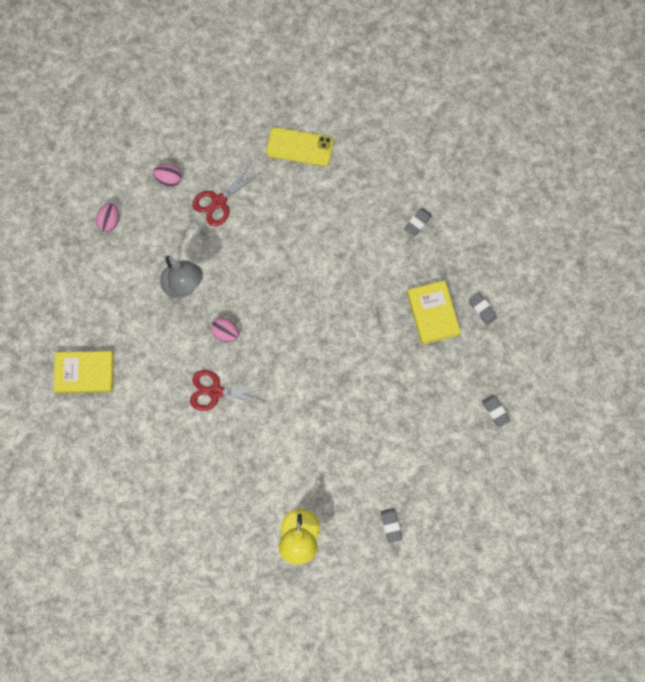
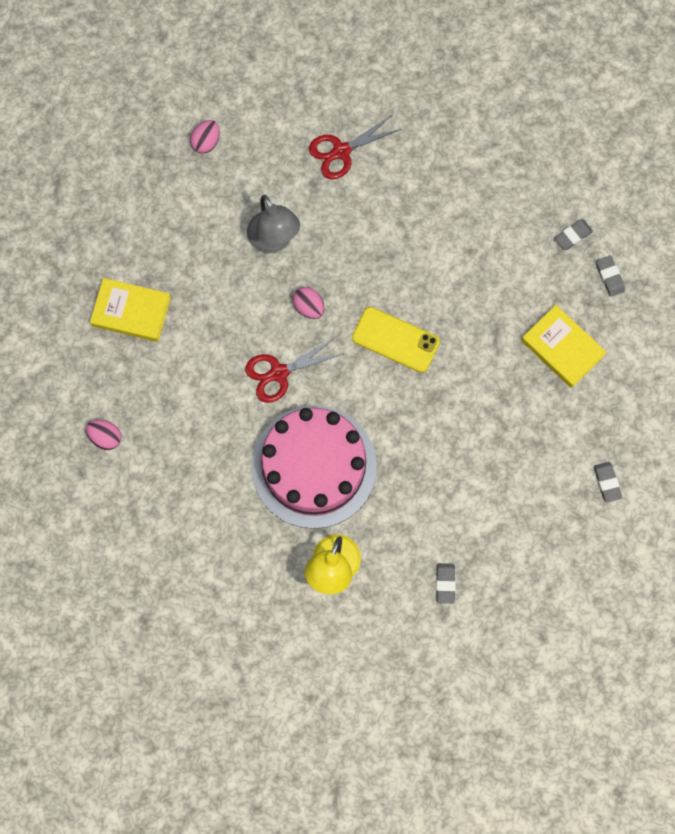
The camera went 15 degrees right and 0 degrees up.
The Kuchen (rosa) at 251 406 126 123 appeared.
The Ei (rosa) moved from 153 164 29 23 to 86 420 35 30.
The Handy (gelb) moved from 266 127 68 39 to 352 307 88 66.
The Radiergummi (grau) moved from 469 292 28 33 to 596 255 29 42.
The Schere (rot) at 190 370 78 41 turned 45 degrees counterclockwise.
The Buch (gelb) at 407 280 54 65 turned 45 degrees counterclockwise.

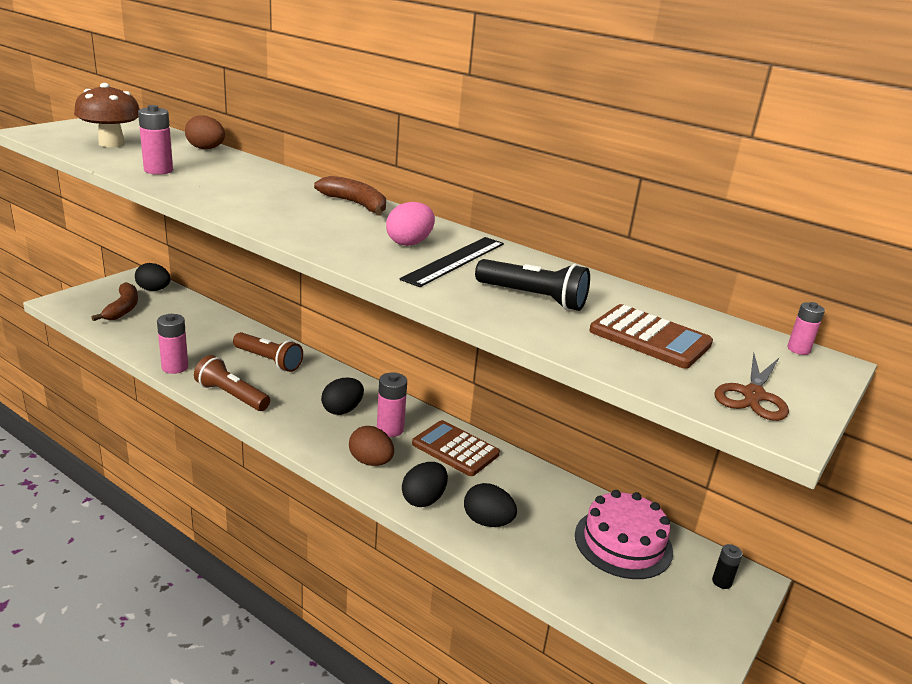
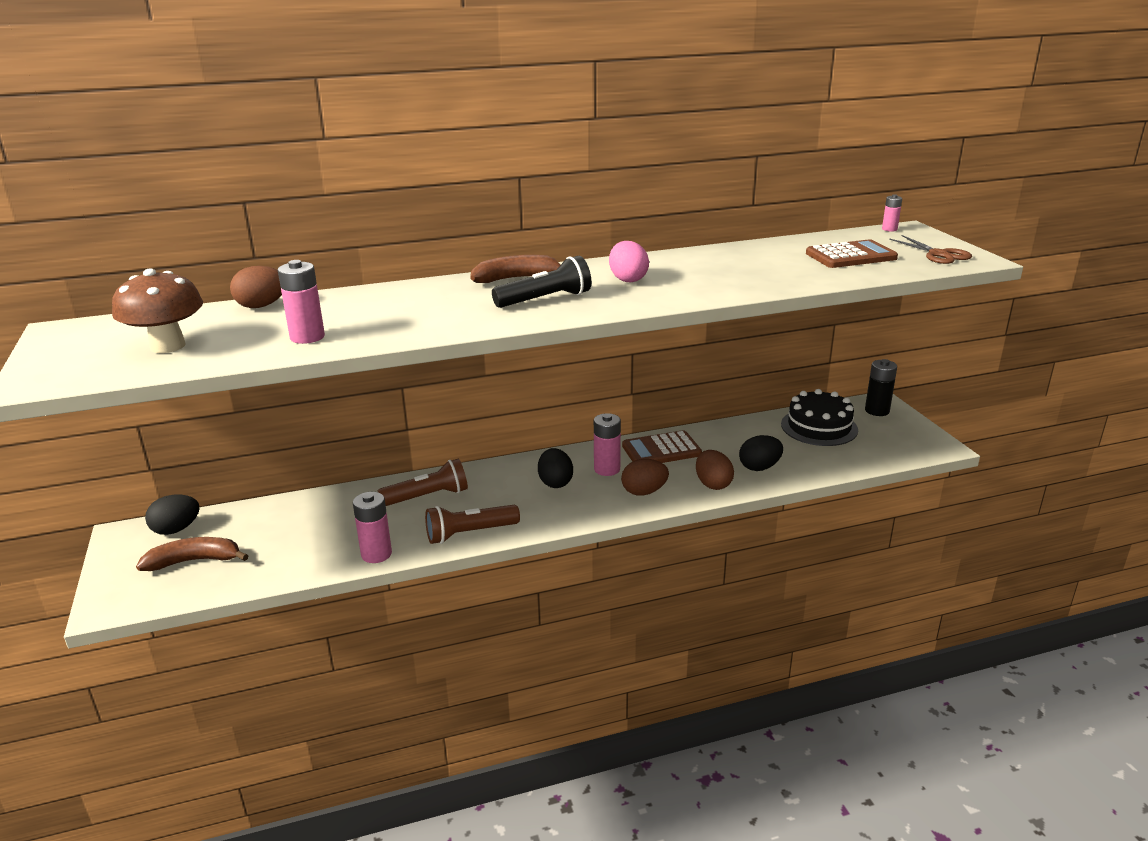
The camera went 50 degrees left and 0 degrees up.
The Lineal (schwarz) at 399 237 105 50 disappeared.
The Taschenlampe (schwarz) moved from 475 259 115 52 to 492 255 99 53.
The Ei (schwarz) at 402 462 46 45 became the Ei (braun) at 696 450 38 40.
The Kuchen (rosa) at 575 490 98 89 became the Kuchen (schwarz) at 781 389 77 57.
The Banane (braun) at 91 282 47 39 turned 45 degrees counterclockwise.
The Batterie (schwarz) at 712 544 31 45 changed to 1.73 times the size.

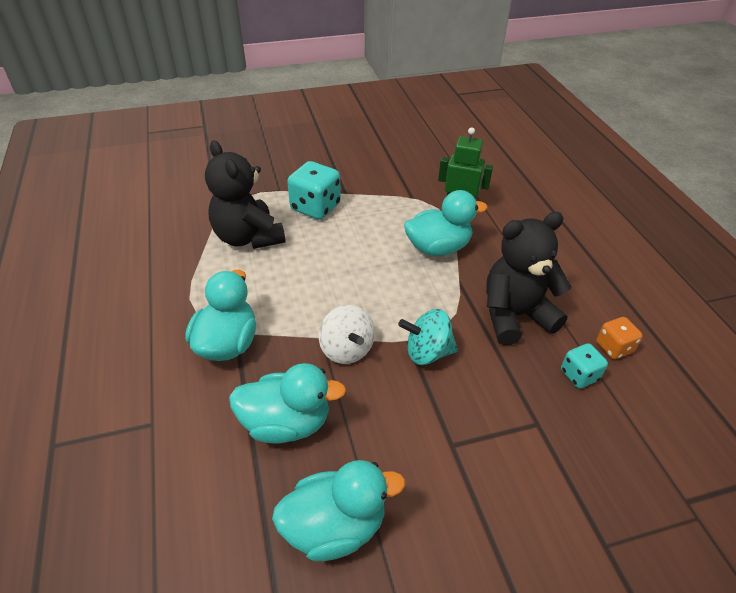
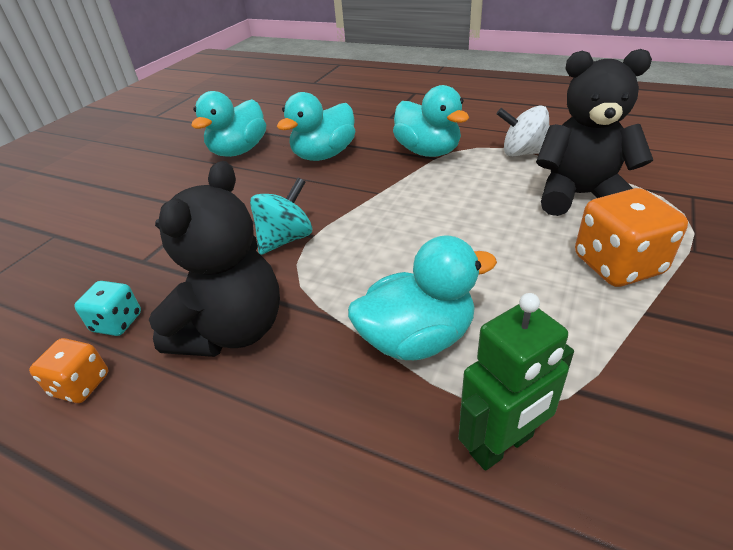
The camera went 135 degrees right and 5 degrees down.
The Kreisel (weiß) moved from 319 305 56 59 to 497 105 52 51.
The Spielwürfel (türkis) at 287 161 54 59 became the Spielwürfel (orange) at 575 188 113 99.
The Ente (türkis) at 404 190 84 66 turned 135 degrees counterclockwise.

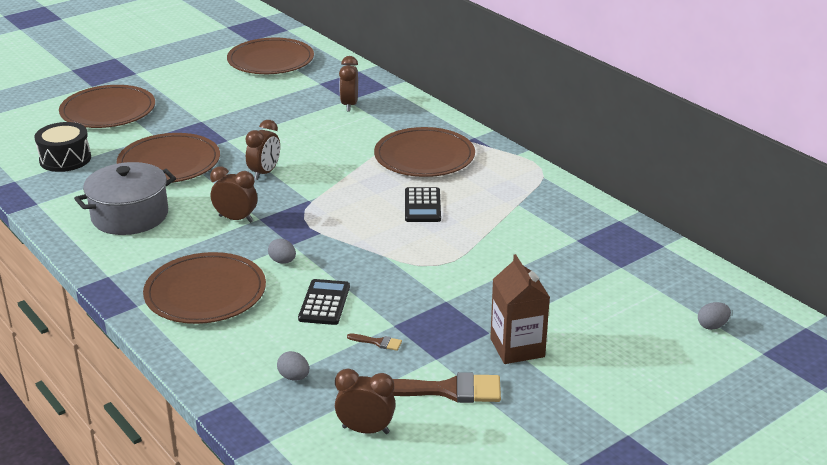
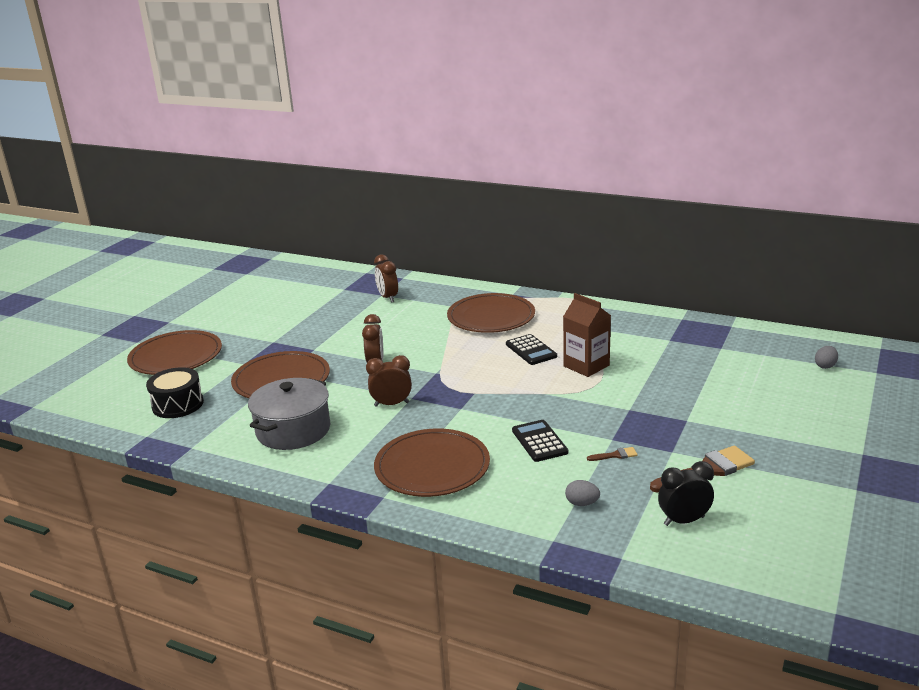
The camera went 25 degrees left and 5 degrees down.
The Teller (braun) at 227 38 87 36 disappeared.
The Ei (grau) at 268 239 28 25 disappeared.
The Getränkekarton (braun) moved from 490 254 60 110 to 563 293 48 84.
The Wecker (braun) at 335 369 61 65 became the Wecker (schwarz) at 658 461 56 65.

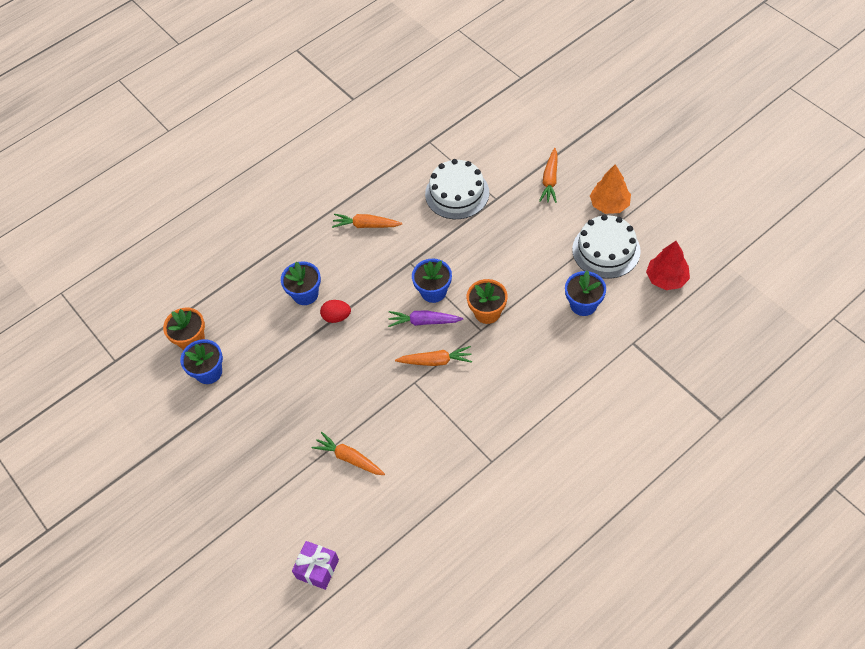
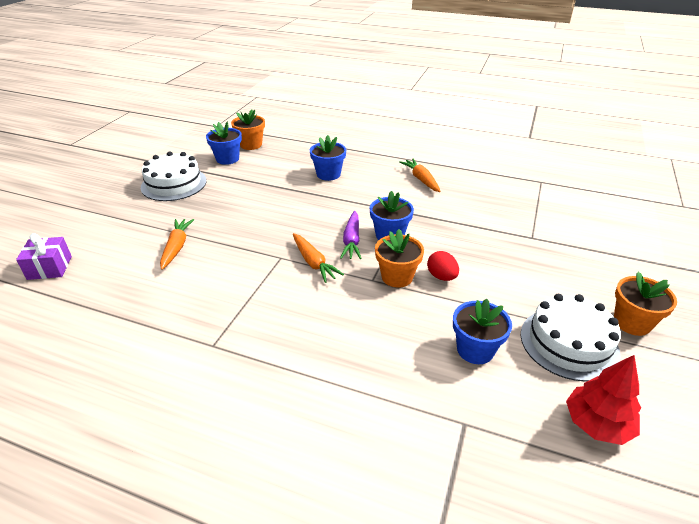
The camera went 55 degrees right and 20 degrees down.
The Karotte (orange) at 539 148 19 55 disappeared.
The Ei (rot) moved from 320 300 31 23 to 427 251 32 30.
The Kuchen (weiß) moved from 425 159 64 60 to 141 151 66 50.
The Baum (orange) at 590 164 41 50 was replaced by the Blumentopf (orange) at 614 272 63 64.
The Karotte (lila) at 388 310 75 17 turned 150 degrees counterclockwise.

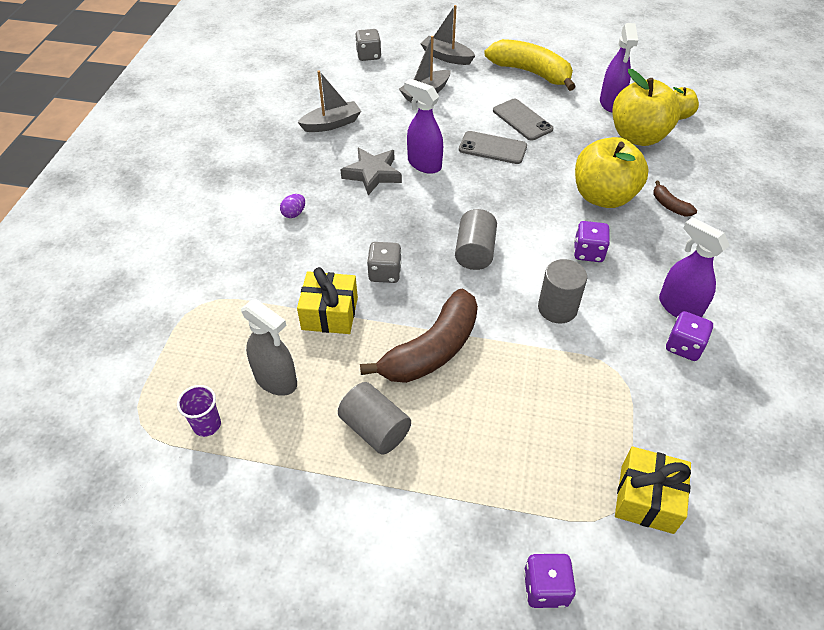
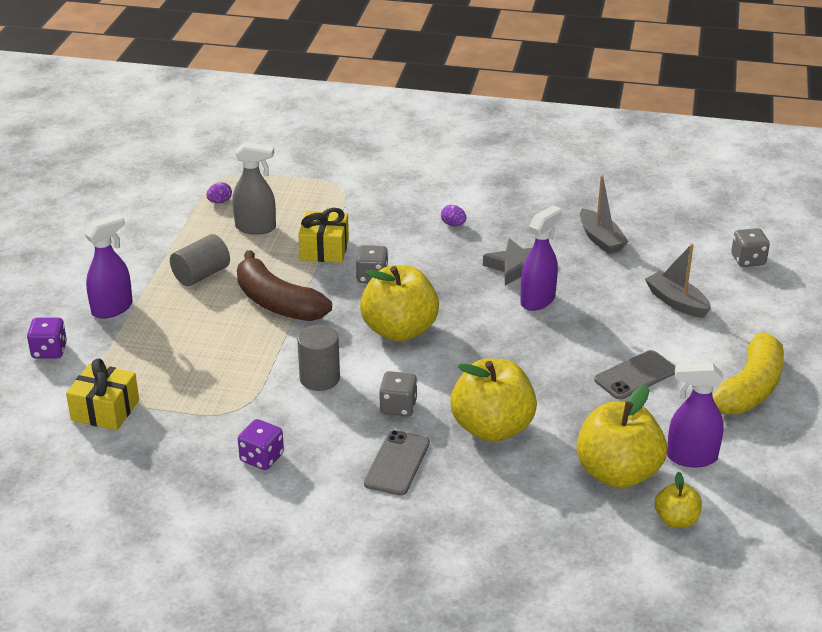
The camera went 90 degrees right and 15 degrees down.
The Boot (grau) at 420 5 55 60 disappeared.
The Banane (braun) at 653 181 44 36 disappeared.
The Handy (grau) moved from 459 131 68 33 to 364 430 66 66.
The Sprühflasche (lila) moved from 659 217 71 101 to 84 214 49 105.
The Becher (lila) at 177 385 44 52 was replaced by the Ei (lila) at 206 182 26 21.
The Vollzylinder (grau) at 455 209 42 61 was replaced by the Apfel (gelb) at 360 265 79 77.
The Spielwürfel (lila) at 574 221 36 41 became the Spielwürfel (grau) at 379 371 38 45.
The Sprühflasche (grau) at 241 299 56 97 turned 120 degrees counterclockwise.

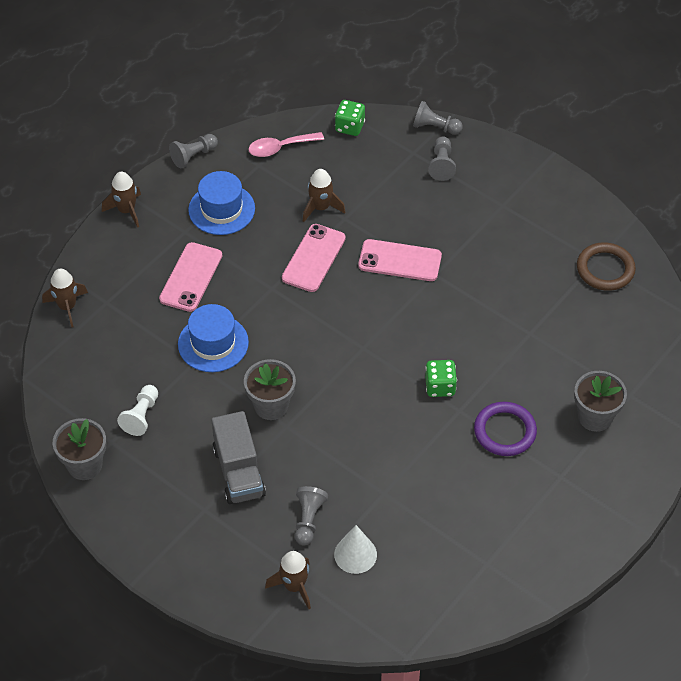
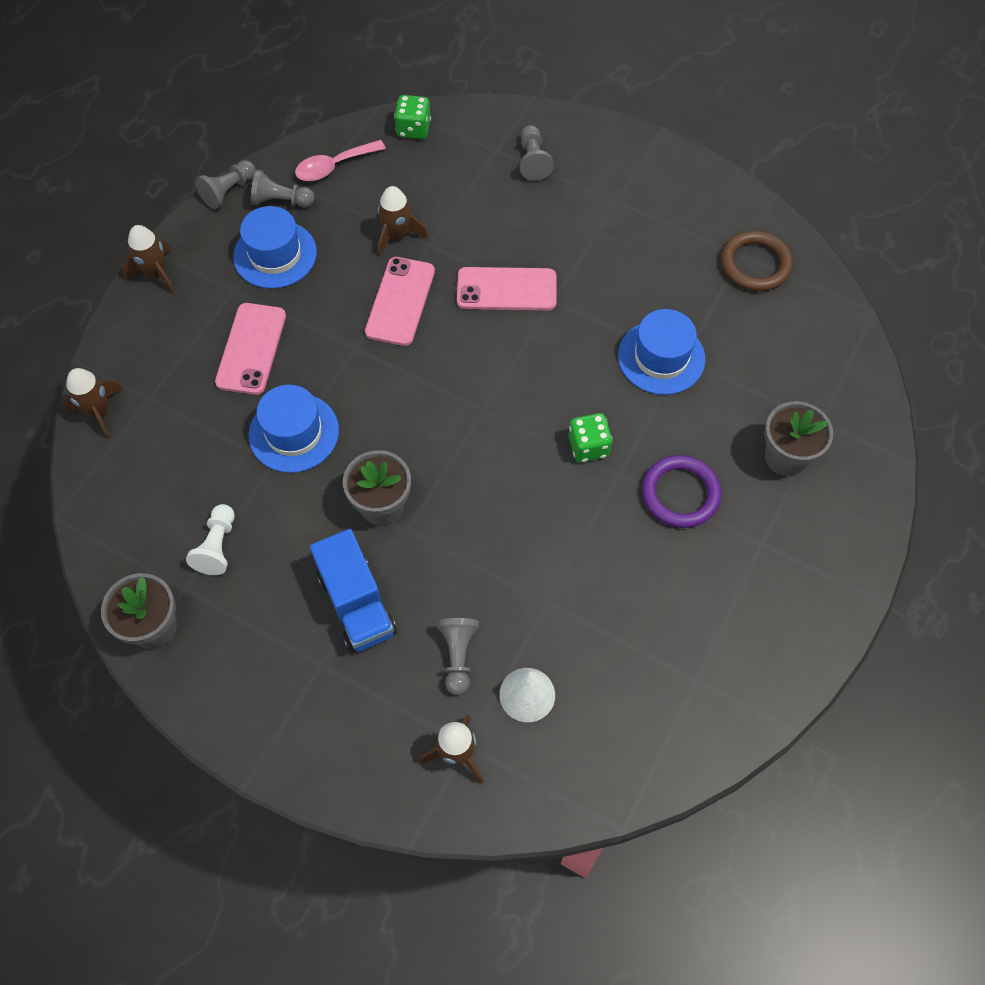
The camera went 10 degrees left and 10 degrees up.
The Hut (blau) at 618 309 87 86 appeared.
The Bauer (grau) moved from 413 101 50 34 to 251 170 64 38.
The Lastwagen (grau) at 212 411 54 93 became the Lastwagen (blau) at 310 529 87 124.

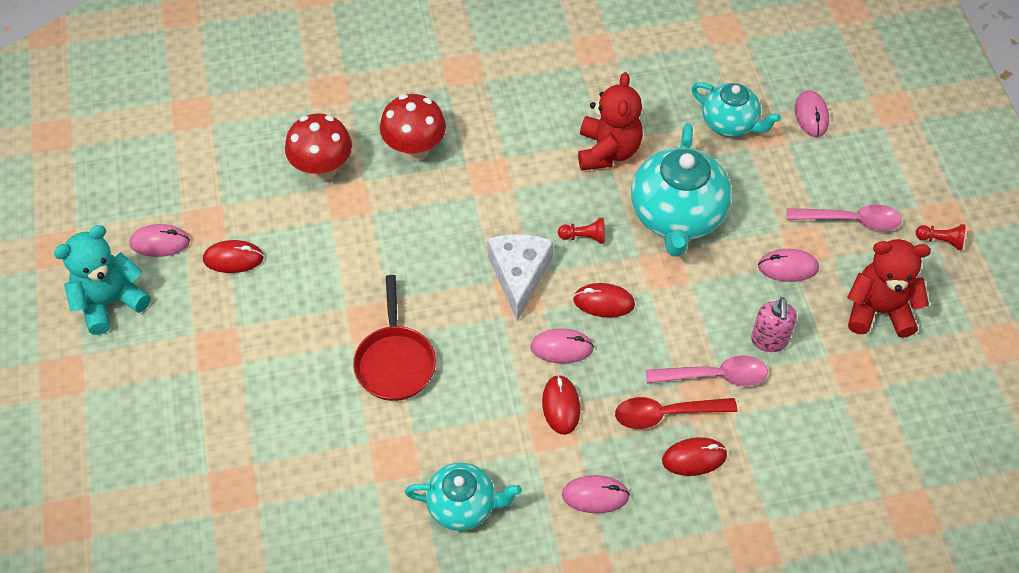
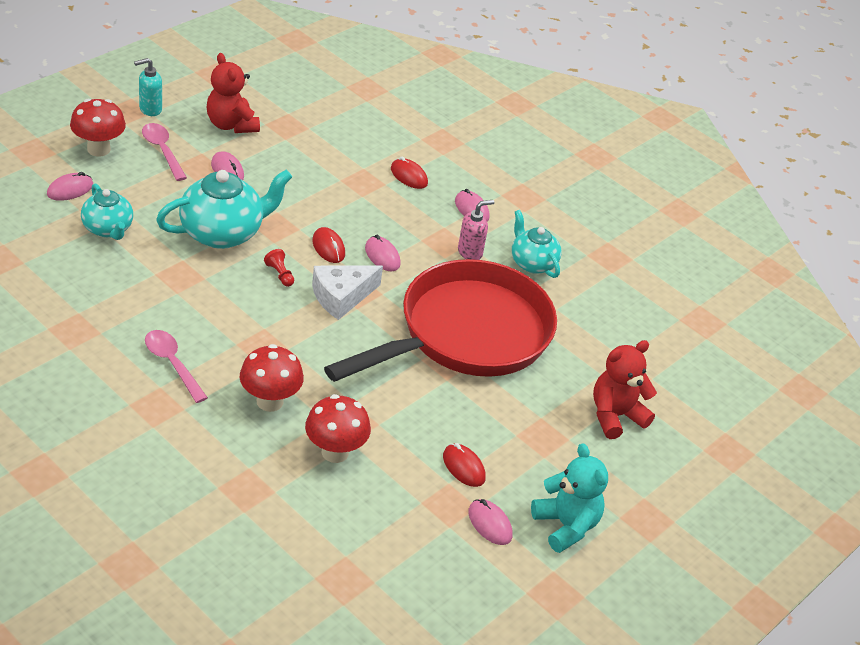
The camera went 130 degrees left and 15 degrees down.
The Computermaus (rot) at 542 375 38 60 disappeared.
The Löffel (rot) at 615 397 122 32 disappeared.
The Pilz (rot) at 70 99 56 58 appeared.
The Teddybär (rot) moved from 578 72 65 99 to 593 340 64 99.
The Löffel (rosa) moved from 646 355 122 31 to 145 330 63 73.
The Seifenspender (rosa) moved from 751 297 46 55 to 458 200 36 60.
The Bauer (rot) at 916 224 50 27 was replaced by the Seifenspender (türkis) at 134 58 28 58.
The Teddybär (türkis) at 54 225 97 110 turned 135 degrees counterclockwise.
The Teekanne (türkis) at 691 82 90 55 turned 150 degrees clockwise.
The Pfanne (rot) at 353 275 83 126 changed to 2.30 times the size.

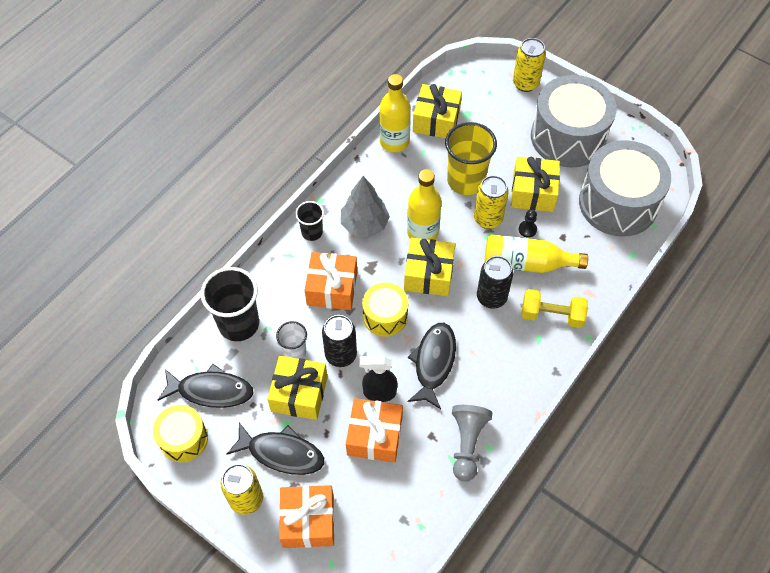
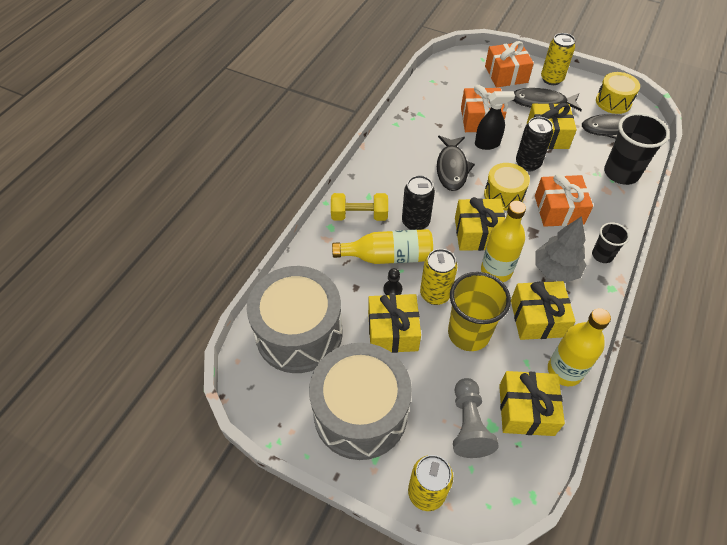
The camera went 170 degrees right and 5 degrees down.
The Becher (weiß) at 276 321 31 38 disappeared.
The Geschenk (gelb) at 511 281 65 59 appeared.
The Bauer (grau) moved from 452 405 40 77 to 453 378 46 80.

